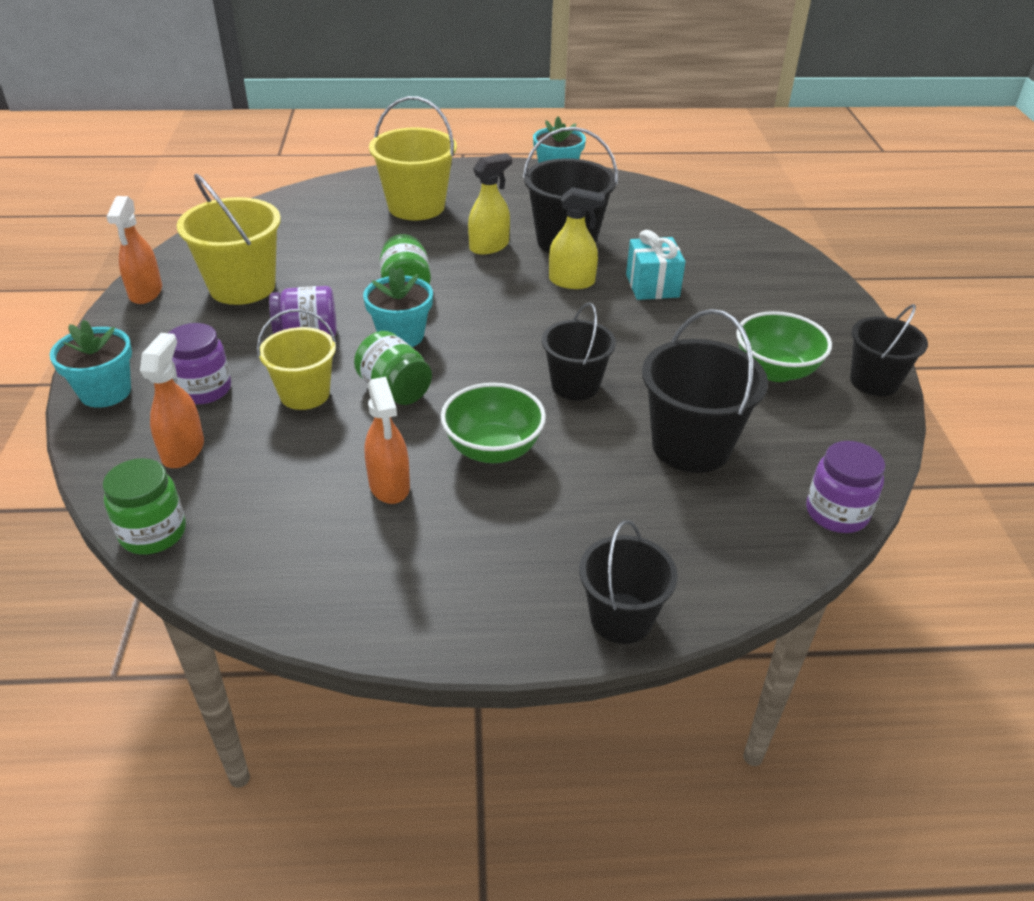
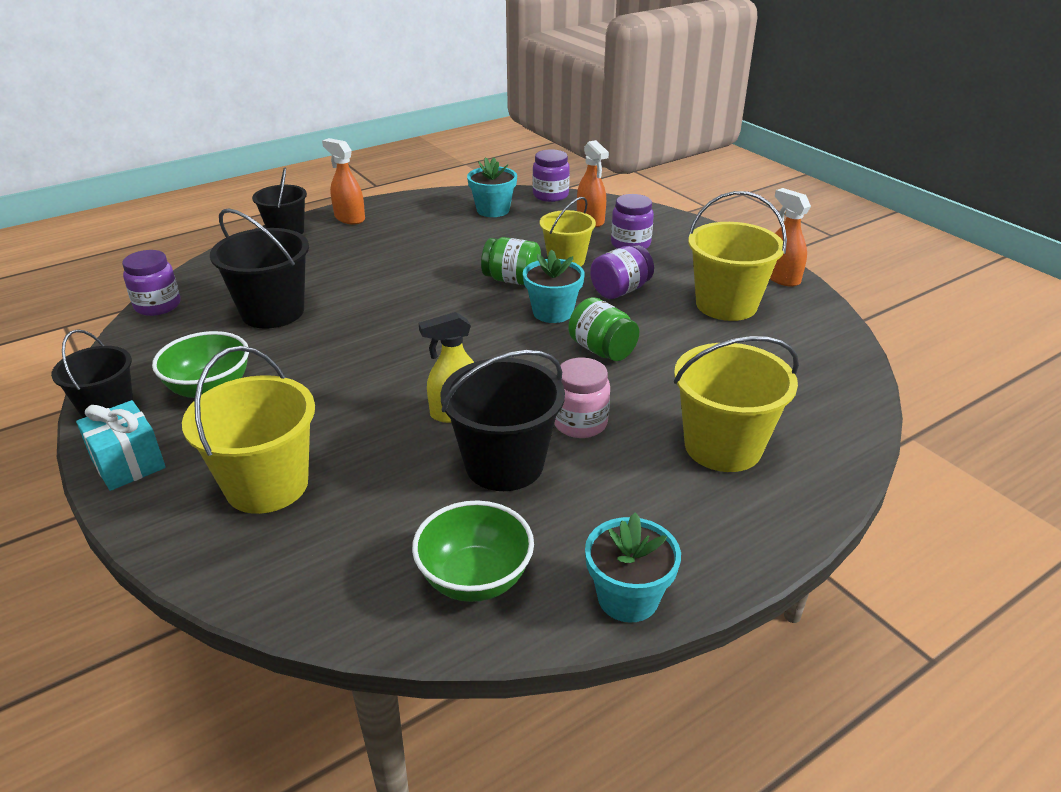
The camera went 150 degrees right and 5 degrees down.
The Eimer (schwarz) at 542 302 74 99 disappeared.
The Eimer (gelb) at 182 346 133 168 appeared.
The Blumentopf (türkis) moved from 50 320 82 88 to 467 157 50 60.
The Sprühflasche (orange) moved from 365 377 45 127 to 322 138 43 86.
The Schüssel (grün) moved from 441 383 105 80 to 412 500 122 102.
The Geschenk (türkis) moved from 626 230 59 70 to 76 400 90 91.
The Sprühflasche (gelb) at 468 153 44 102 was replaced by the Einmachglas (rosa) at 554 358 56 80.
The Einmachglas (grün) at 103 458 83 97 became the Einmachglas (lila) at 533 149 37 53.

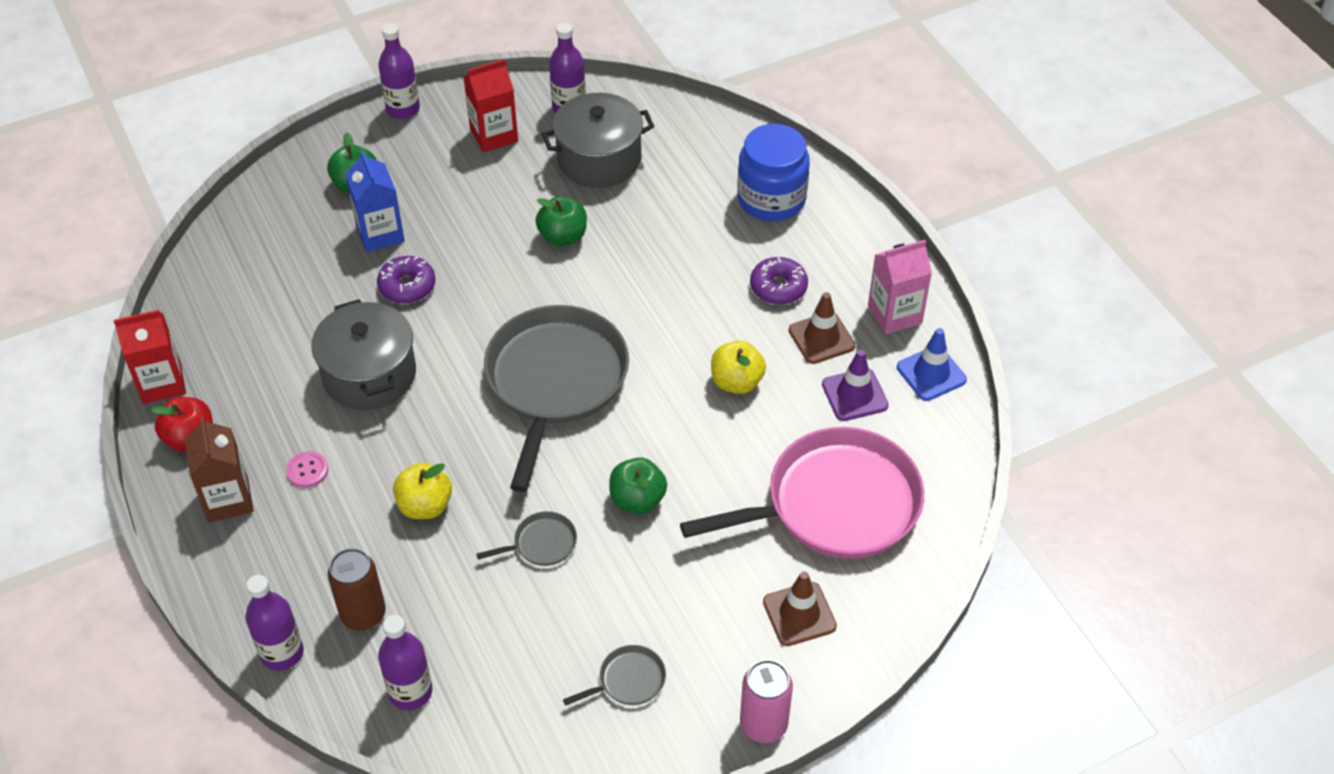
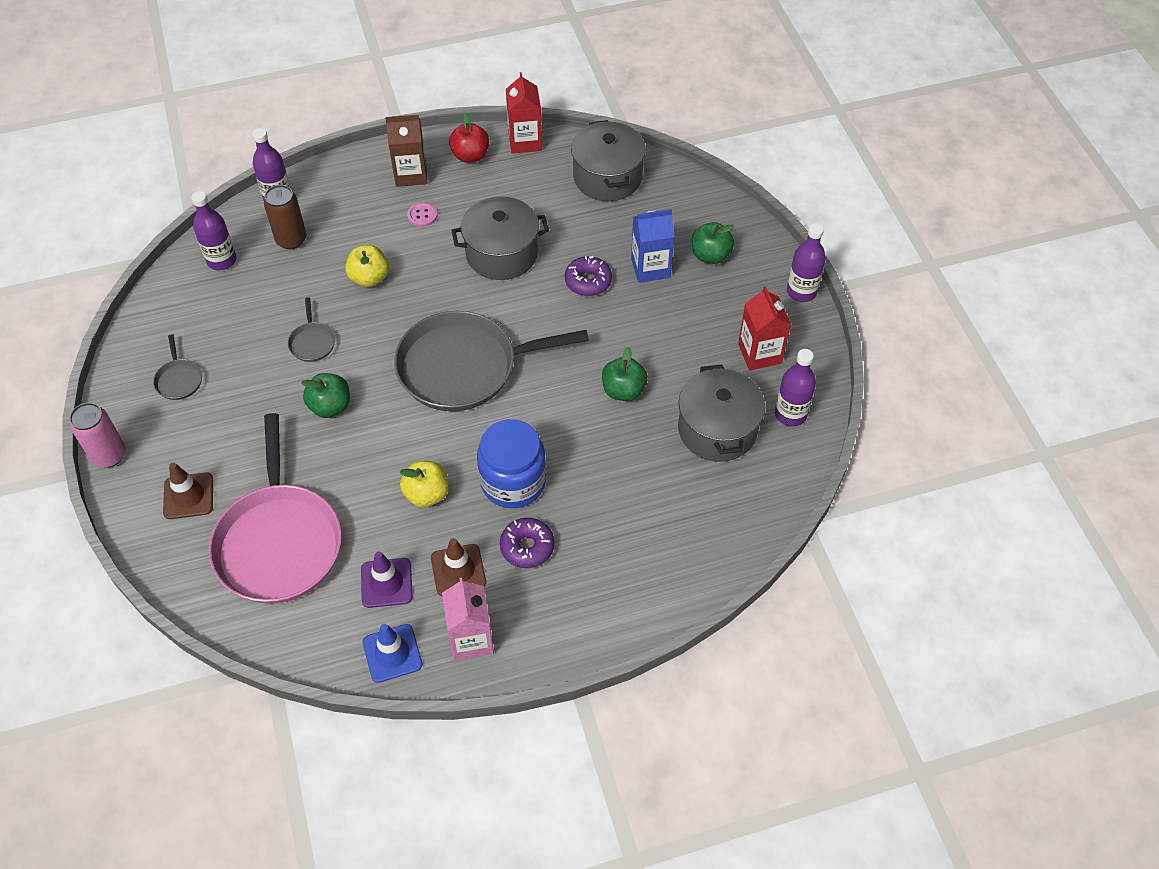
The camera went 100 degrees right and 5 degrees up.
The Kochtopf (grau) at 571 120 75 81 appeared.
The Einmachglas (blau) moved from 737 124 73 97 to 477 419 69 89.
The Pfanne (grau) at 484 305 145 187 turned 150 degrees clockwise.

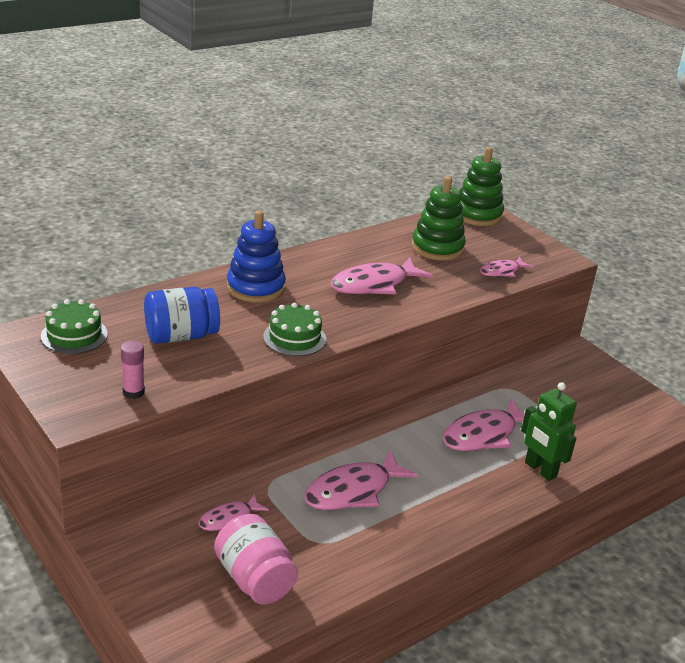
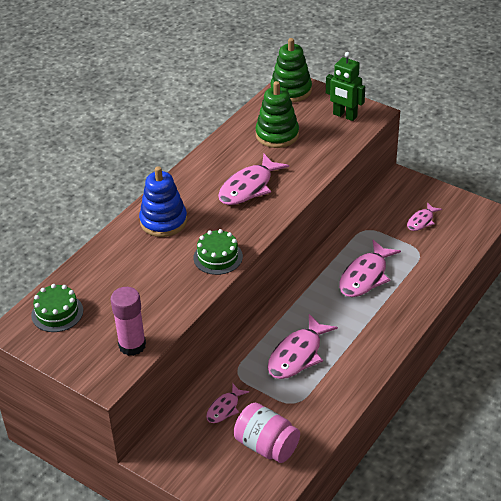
The camera went 15 degrees left and 10 degrees up.
The Einmachglas (blau) at 144 287 76 57 disappeared.
The Fisch (rosa) moved from 480 257 53 20 to 407 202 35 29.
The Roboter (grün) moved from 521 382 56 99 to 326 52 39 69.
The Klebestift (rosa) at 121 341 24 58 changed to 1.65 times the size.

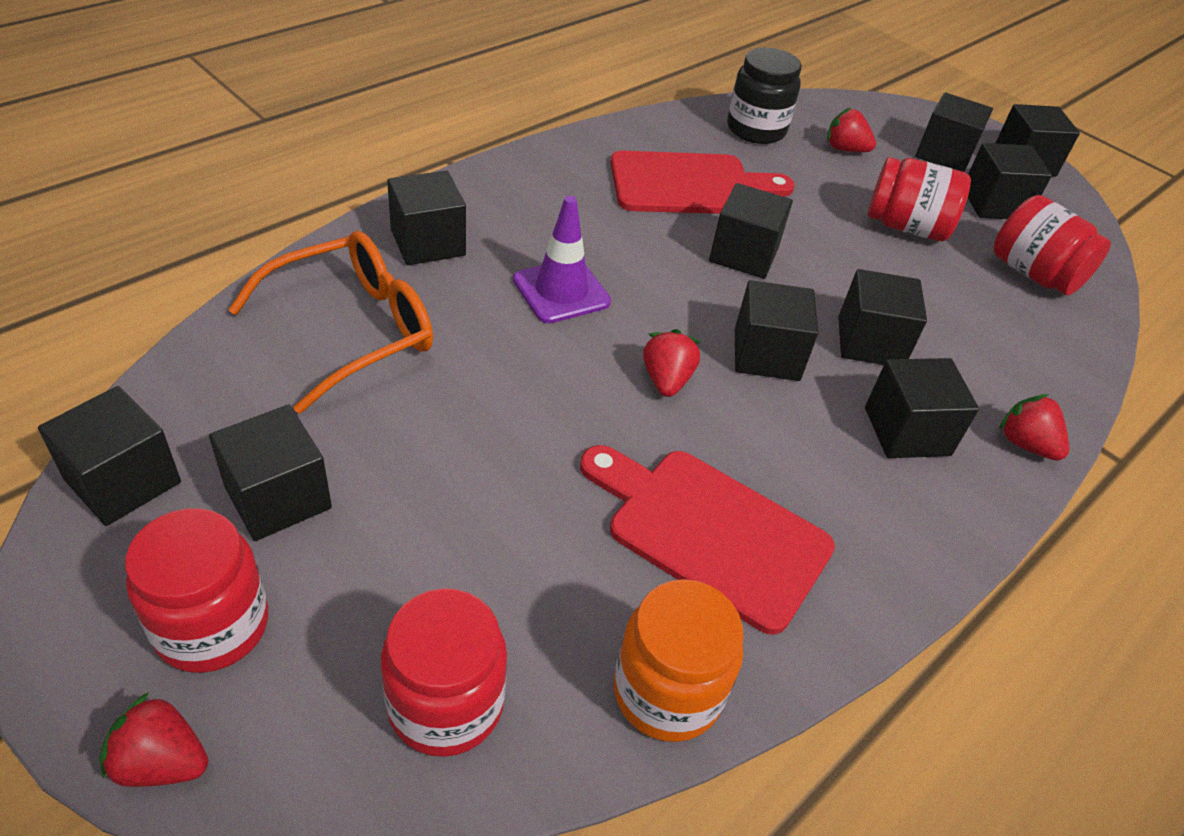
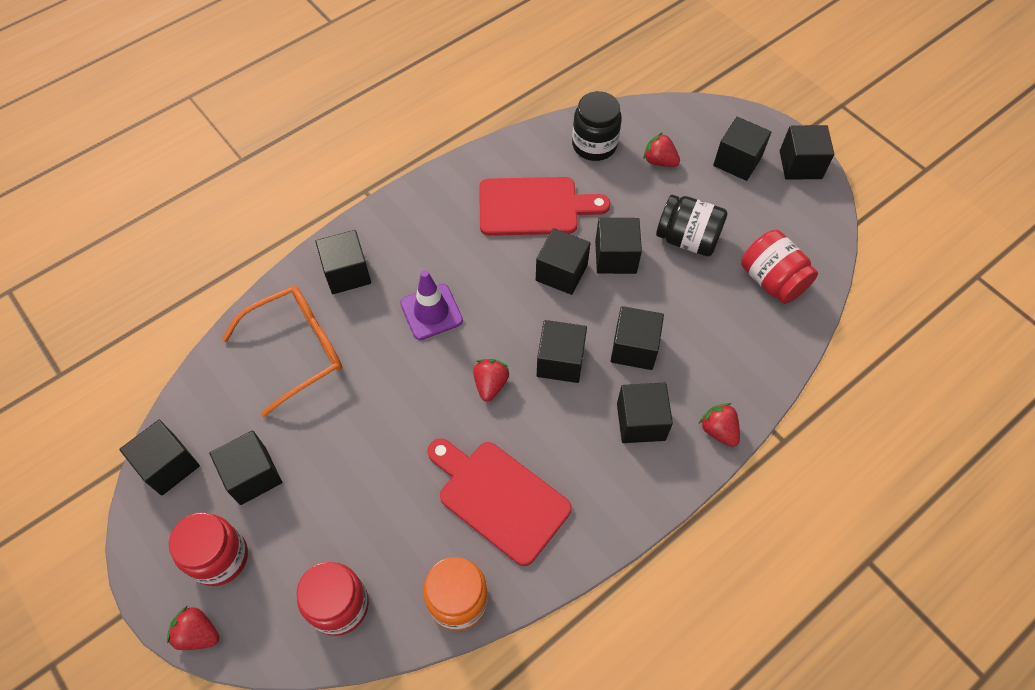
The camera went 10 degrees right and 15 degrees up.
The Kubus (schwarz) moved from 968 143 84 76 to 595 218 47 56.
The Einmachglas (rot) at 867 157 104 84 became the Einmachglas (schwarz) at 656 195 71 61.

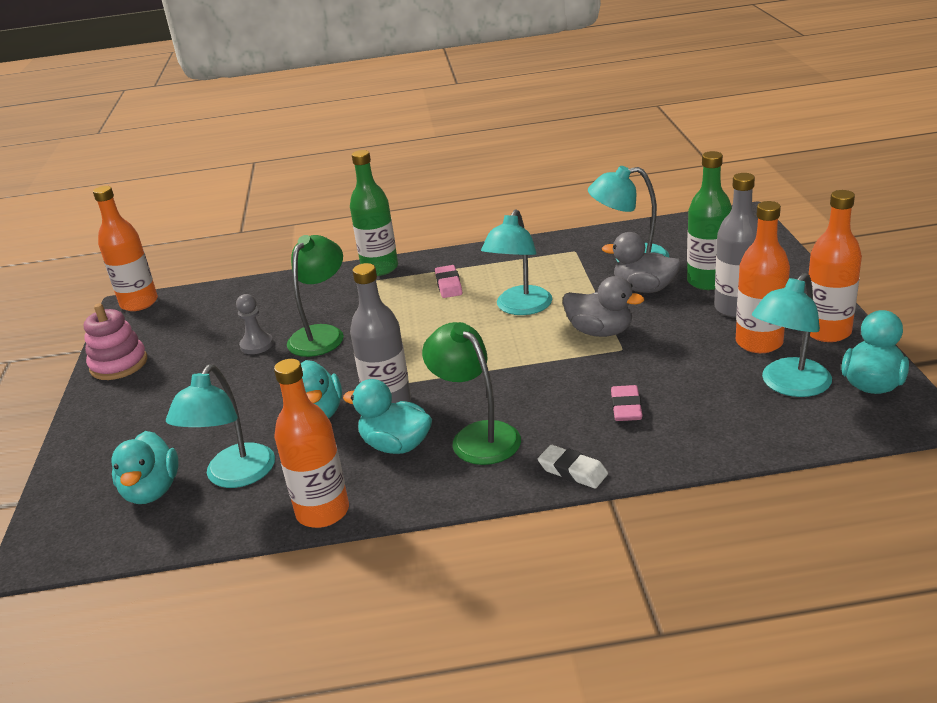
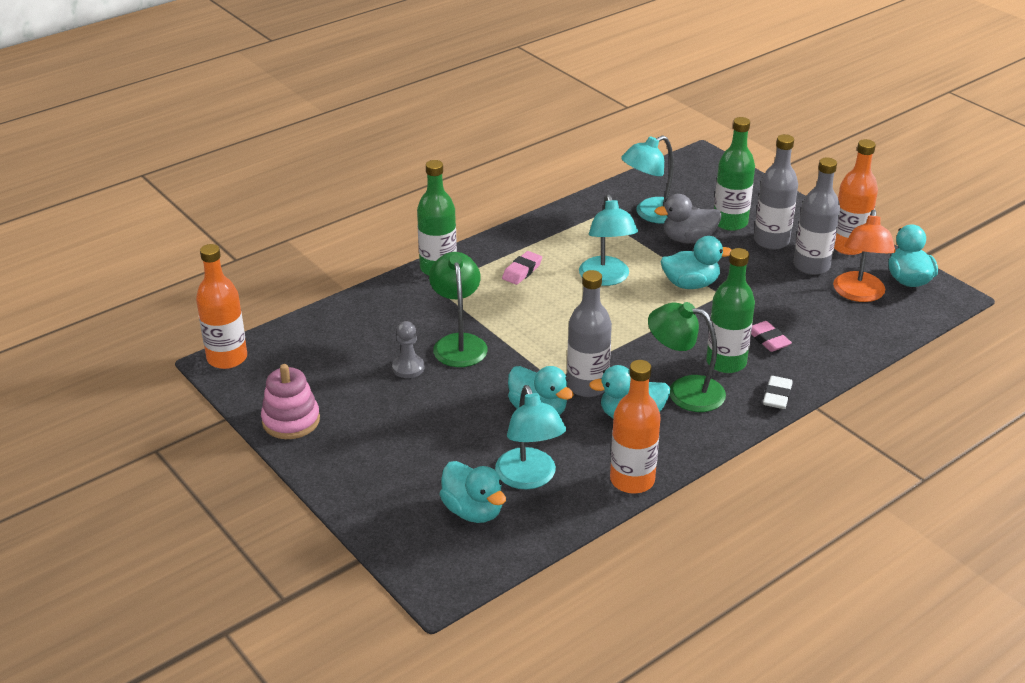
The camera went 35 degrees left and 5 degrees up.
The Flasche (grün) at 706 248 49 125 appeared.
The Ente (grau) at 563 276 81 61 became the Ente (türkis) at 661 236 71 53.
The Flasche (orange) at 736 201 54 152 became the Flasche (grau) at 793 157 47 118.
The Lampe (türkis) at 752 273 80 124 became the Lampe (orange) at 833 210 63 92.
The Radiergummi (rosa) at 435 265 27 33 turned 75 degrees clockwise.
The Radiergummi (weiß) at 538 445 70 43 turned 75 degrees counterclockwise.

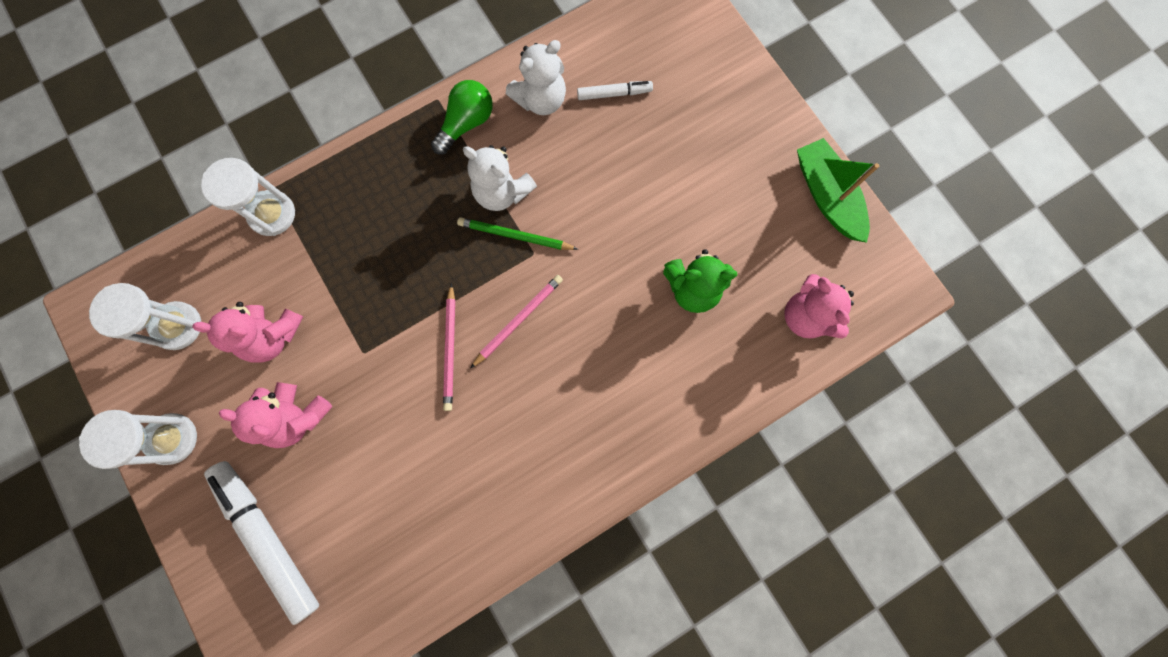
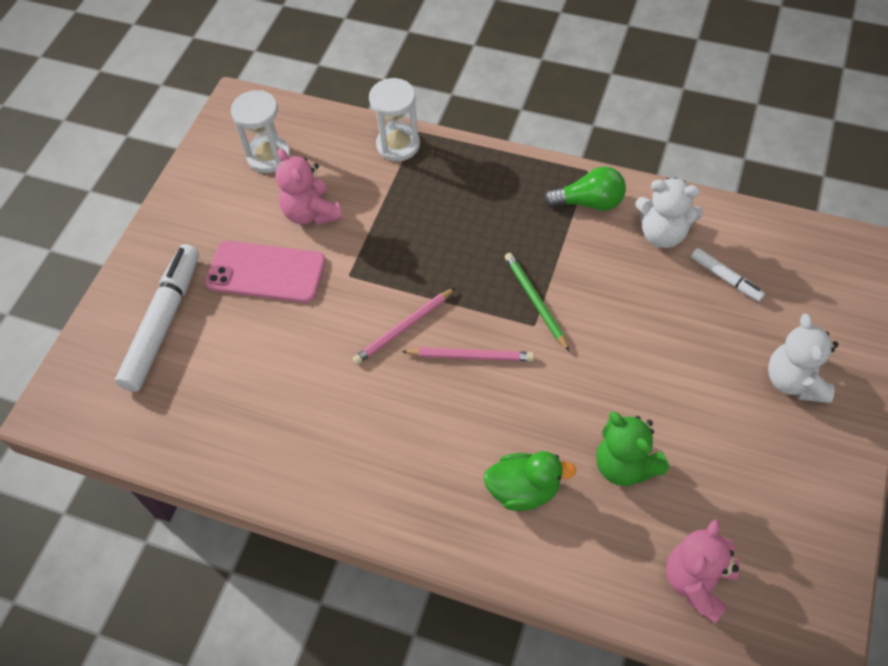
The camera went 55 degrees right and 20 degrees down.
The Sanduhr (weiß) at 79 410 118 59 disappeared.
The Boot (grün) at 797 138 82 105 disappeared.
The Ente (grün) at 483 451 93 60 appeared.
The Teddybär (weiß) moved from 463 145 74 66 to 768 314 70 89.
The Teddybär (rosa) at 219 382 114 66 was replaced by the Handy (rosa) at 205 241 121 62.

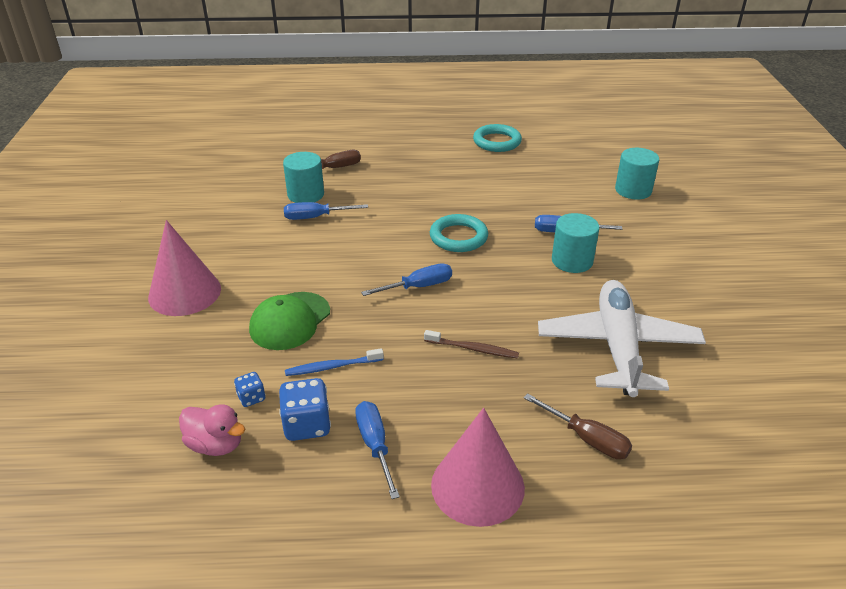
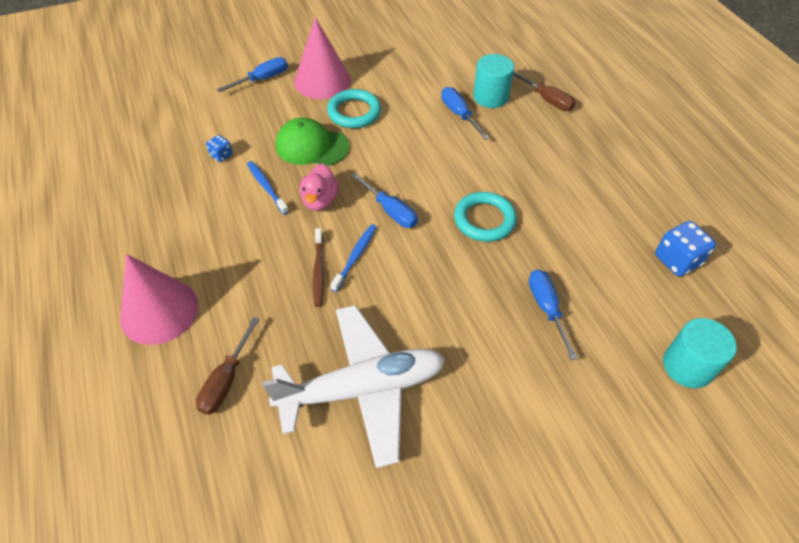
The camera went 70 degrees right and 15 degrees up.
The Vollzylinder (türkis) at 552 213 48 60 disappeared.
The Zahnbürste (blau) at 330 224 47 68 appeared.
The Ente (rosa) moved from 179 404 66 52 to 299 164 40 47.
The Spielwürfel (blau) moved from 279 378 52 63 to 655 221 61 55.
The Schraubenzieher (blau) moved from 355 401 45 98 to 217 57 71 35.
The Ring (türkis) moved from 473 124 49 28 to 327 89 54 39.

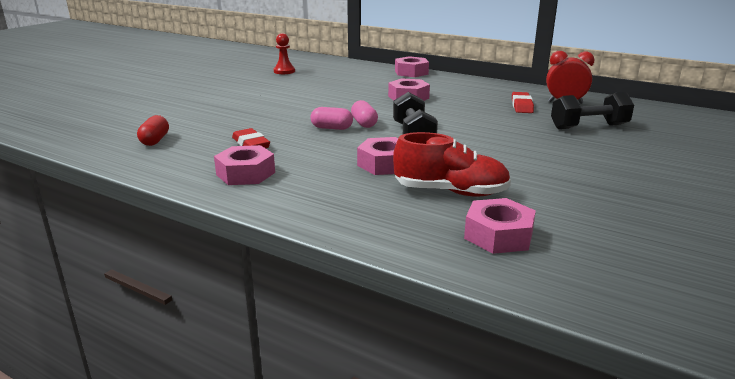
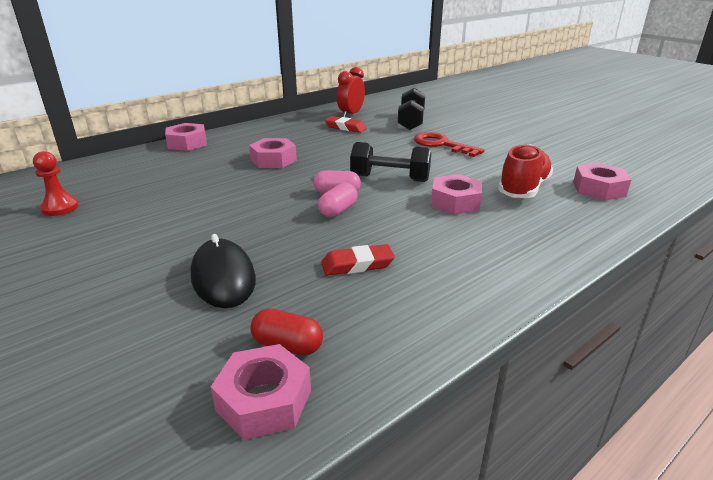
The camera went 70 degrees left and 5 degrees up.
The Computermaus (schwarz) at 191 234 65 74 appeared.
The Schlüssel (rot) at 414 132 70 25 appeared.
The Sechskantmutter (rosa) moved from 214 145 61 40 to 211 344 100 96.

